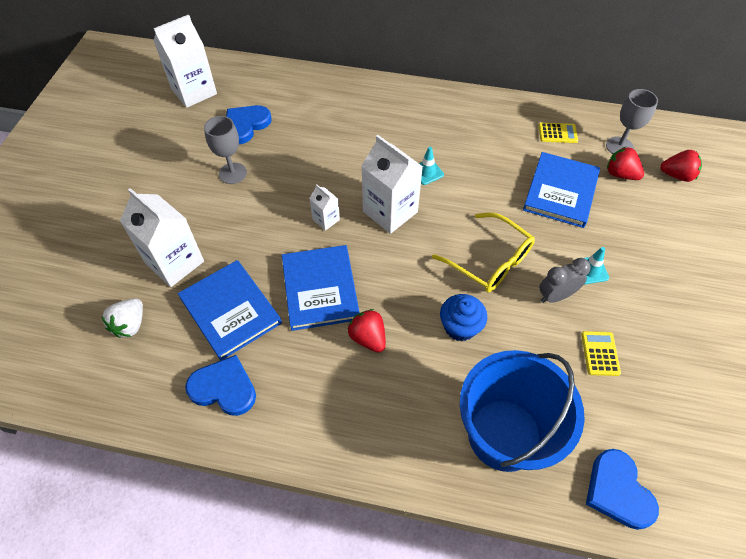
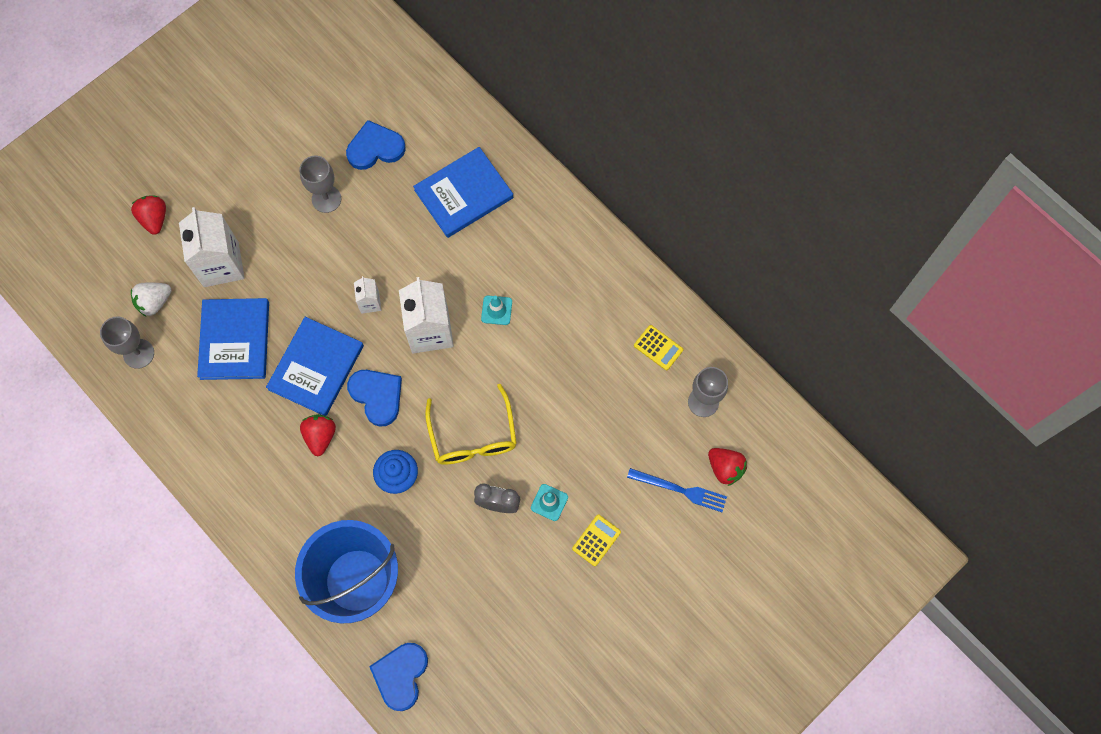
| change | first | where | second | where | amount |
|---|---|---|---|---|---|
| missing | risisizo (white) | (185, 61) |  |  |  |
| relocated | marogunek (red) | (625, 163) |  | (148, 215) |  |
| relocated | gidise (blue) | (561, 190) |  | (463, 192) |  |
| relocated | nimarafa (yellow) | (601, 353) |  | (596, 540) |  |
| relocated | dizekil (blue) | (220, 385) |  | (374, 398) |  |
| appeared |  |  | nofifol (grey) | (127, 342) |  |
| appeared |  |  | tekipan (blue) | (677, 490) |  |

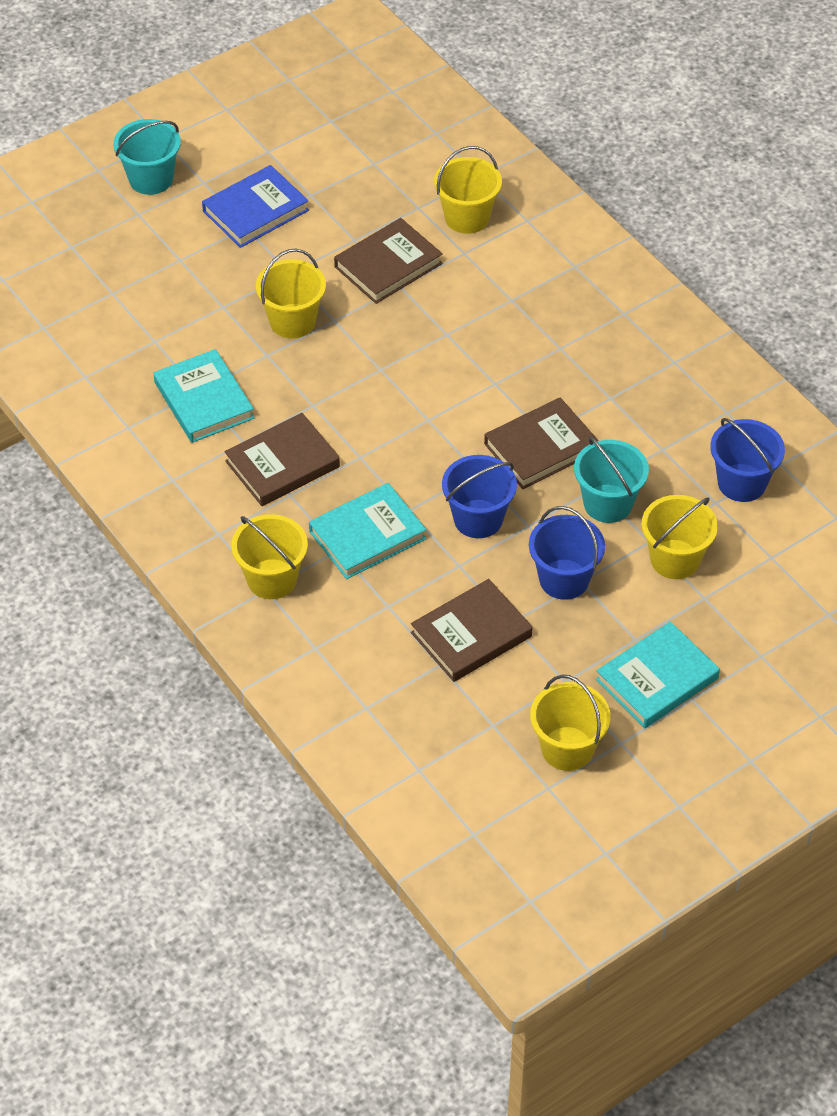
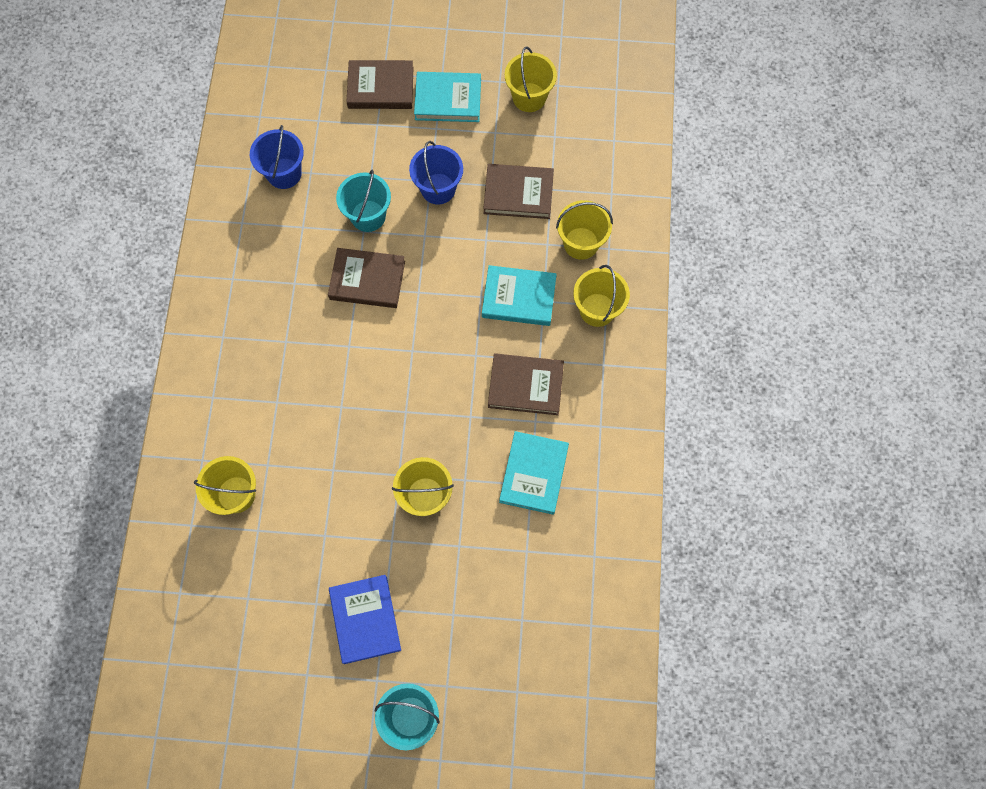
| change | first | where | second | where | amount |
|---|---|---|---|---|---|
| spun | gidise (blue) | (255, 206) |  | (365, 619) | 75 degrees clockwise |
| relocated | gidise (brown) | (388, 261) |  | (380, 84) |  |
| missing | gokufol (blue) | (479, 496) |  |  |  |
| relocated | gokufol (yellow) | (680, 537) |  | (584, 230) |  |

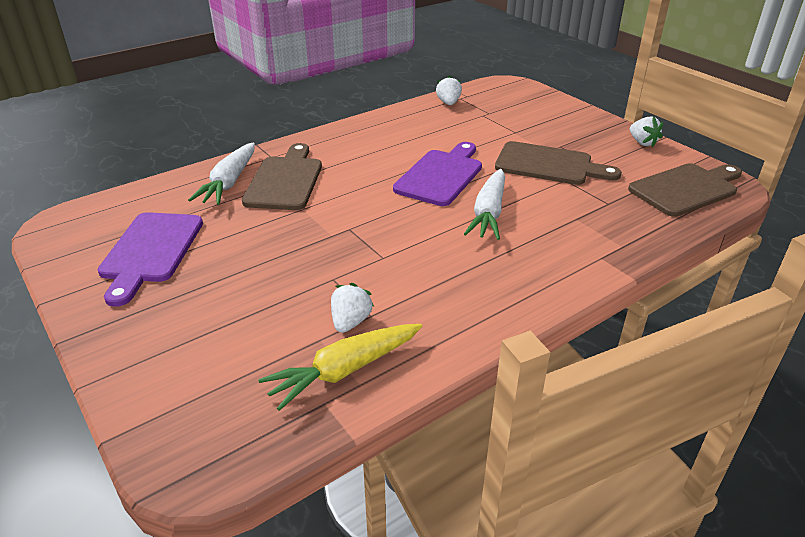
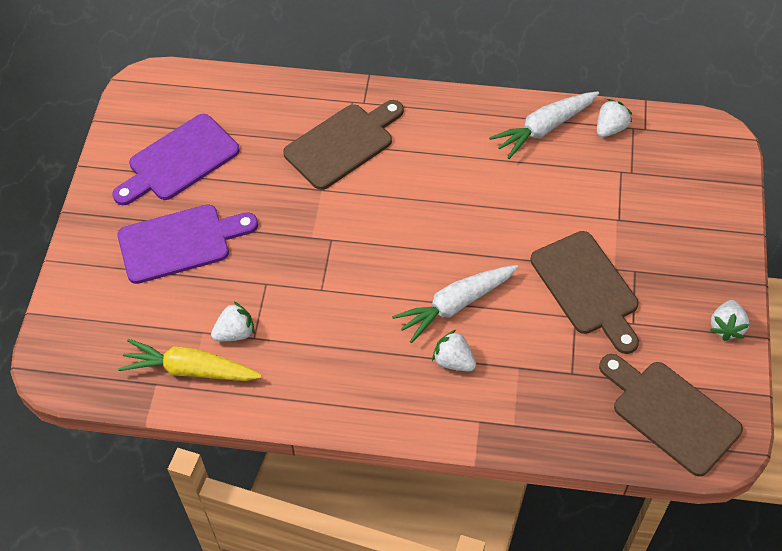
| change | first | where | second | where | amount |
|---|---|---|---|---|---|
| relocated | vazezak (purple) | (437, 174) |  | (187, 244) |  |
| relocated | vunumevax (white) | (221, 174) |  | (544, 125) |  |
| spun | vazezak (brown) | (685, 190) |  | (671, 415) | 150 degrees counterclockwise |
| appeared |  |  | marogunek (white) | (454, 350) |  |

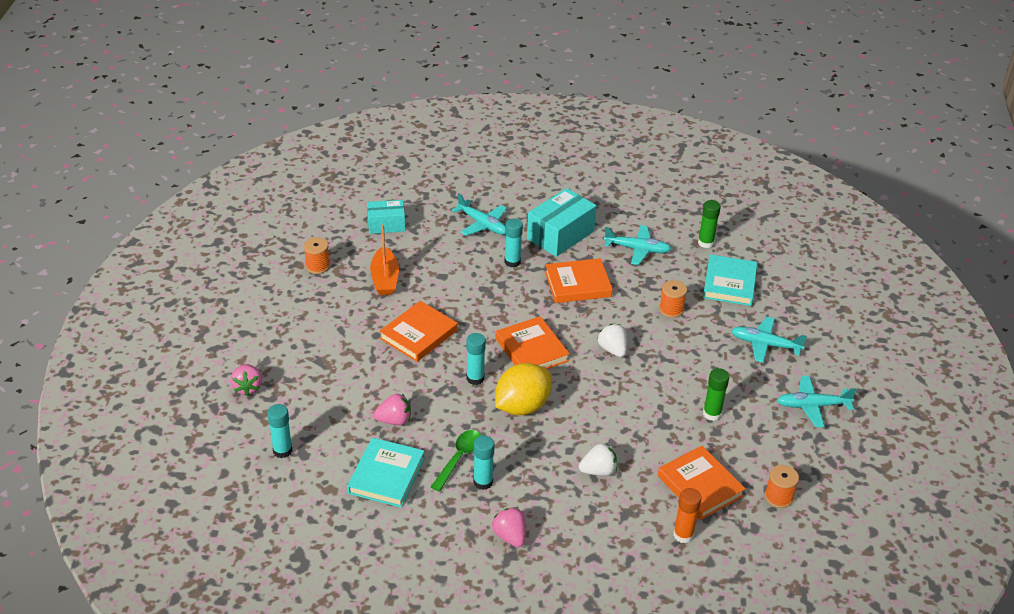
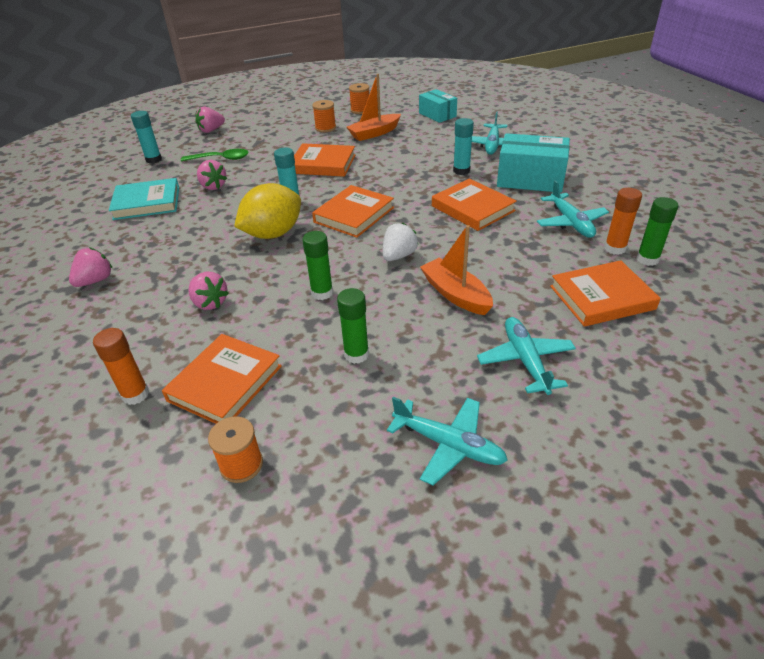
| change | first | where | second | where | amount |
|---|---|---|---|---|---|
| colour | gidise (turquoise) | (730, 280) | gidise (orange) | (605, 293) |  |
| relocated | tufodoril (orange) | (673, 299) |  | (324, 116) |  |
| spun | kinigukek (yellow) | (523, 389) |  | (267, 211) | 60 degrees counterclockwise |
| spun | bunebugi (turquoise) | (817, 401) |  | (447, 441) | 150 degrees clockwise |
| relocated | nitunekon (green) | (456, 460) |  | (215, 155) |  |
| missing | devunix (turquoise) | (484, 462) |  |  |  |
| colour | marogunek (white) | (598, 459) | marogunek (pink) | (208, 291) |  |
| appeared |  |  | devunix (orange) | (623, 221) |  |
| appeared |  |  | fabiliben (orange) | (456, 270) |  |
| appeared |  |  | devunix (green) | (317, 265) |  |

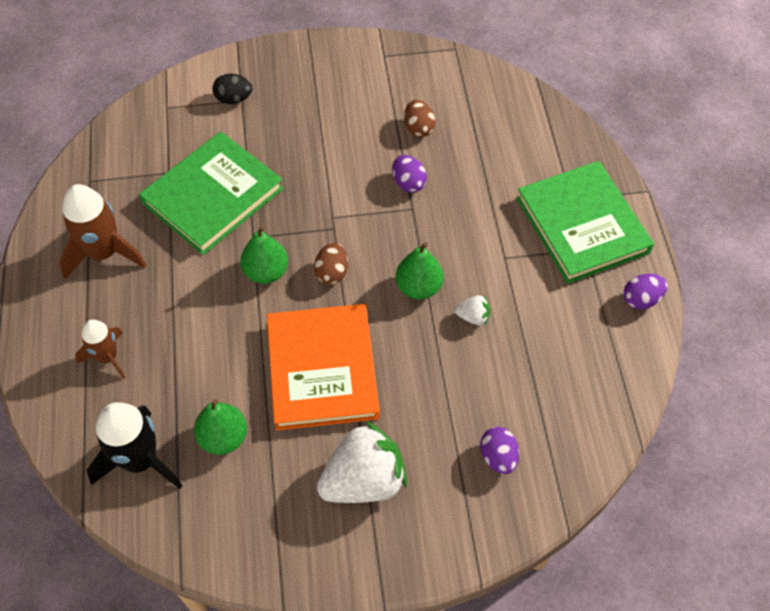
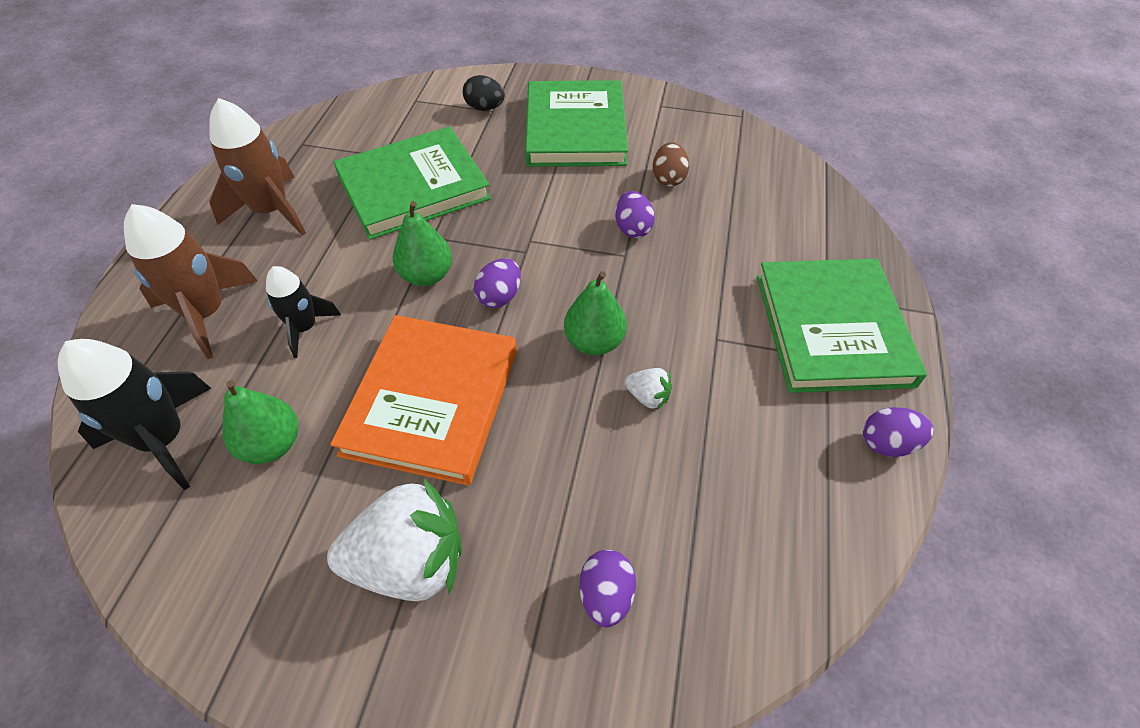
| change | first | where | second | where | amount |
|---|---|---|---|---|---|
| colour | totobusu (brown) | (331, 263) | totobusu (purple) | (497, 283) |  |
| size | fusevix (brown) | (100, 349) |  | (191, 281) | x1.62 |
| appeared |  |  | gidise (green) | (576, 123) |  |
| appeared |  |  | fusevix (black) | (303, 312) |  |

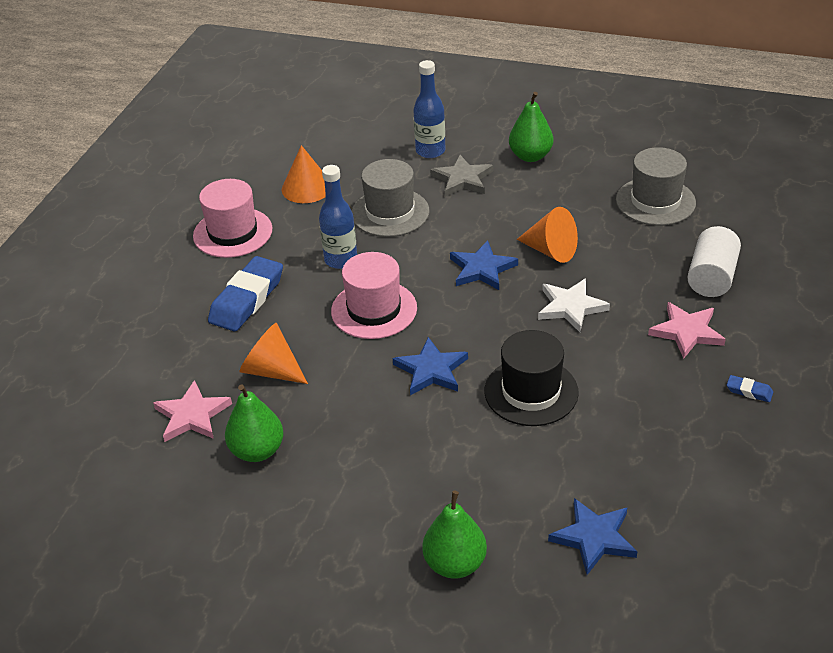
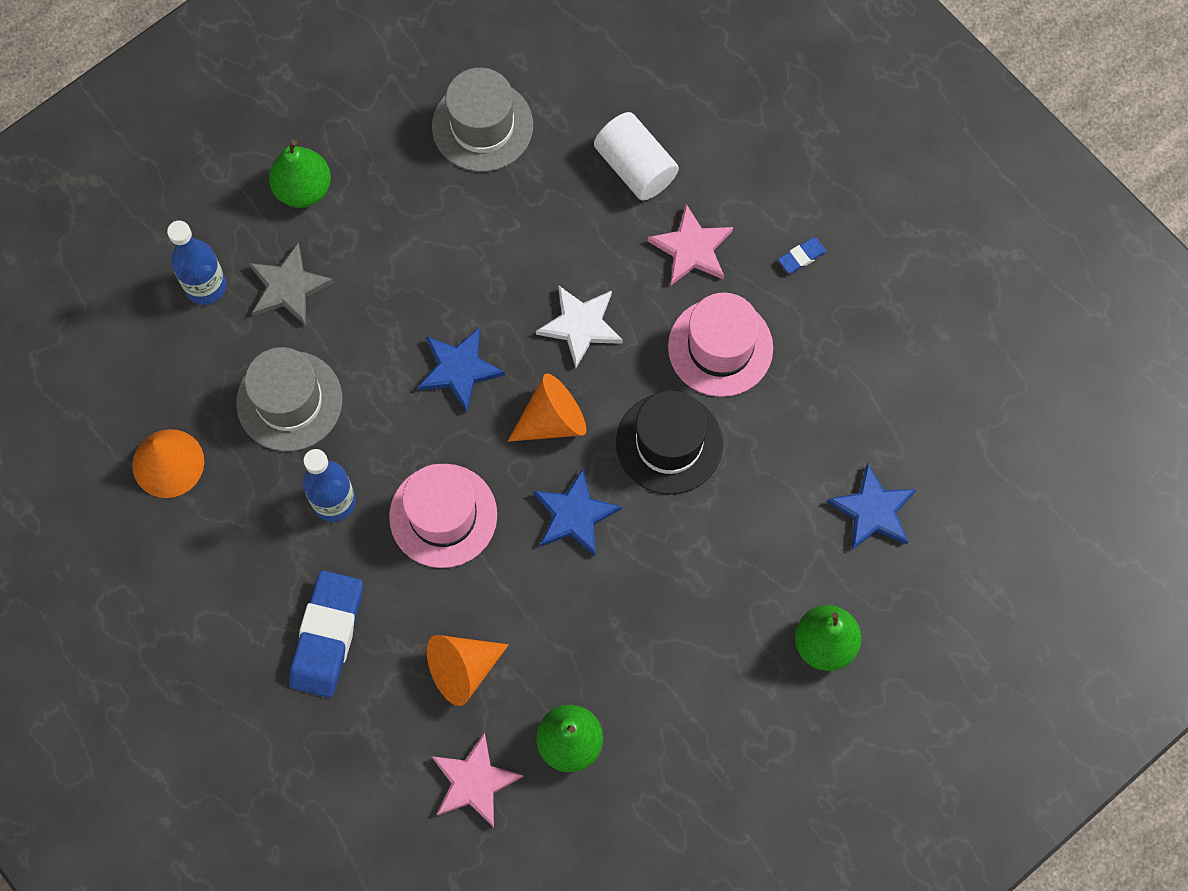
| change | first | where | second | where | amount |
|---|---|---|---|---|---|
| relocated | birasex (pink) | (232, 218) |  | (720, 344) |  |
| relocated | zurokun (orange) | (547, 235) |  | (547, 407) |  |
| spun | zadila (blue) | (245, 293) |  | (326, 634) | 45 degrees clockwise |

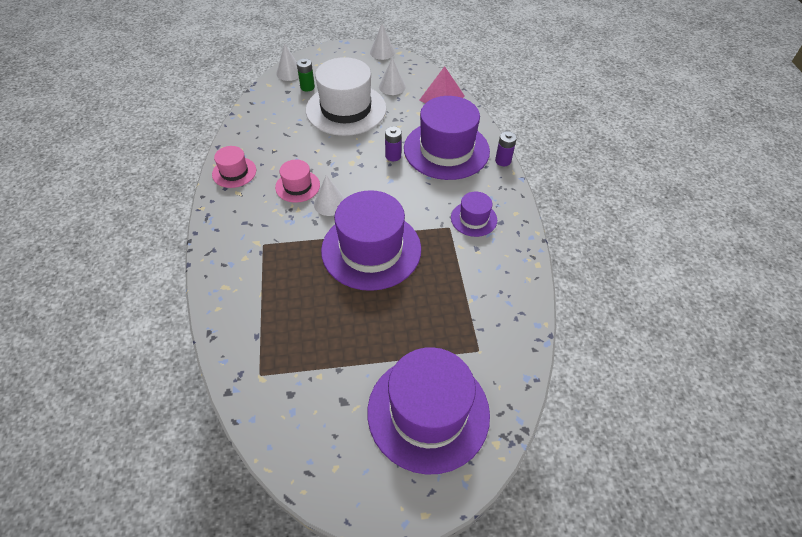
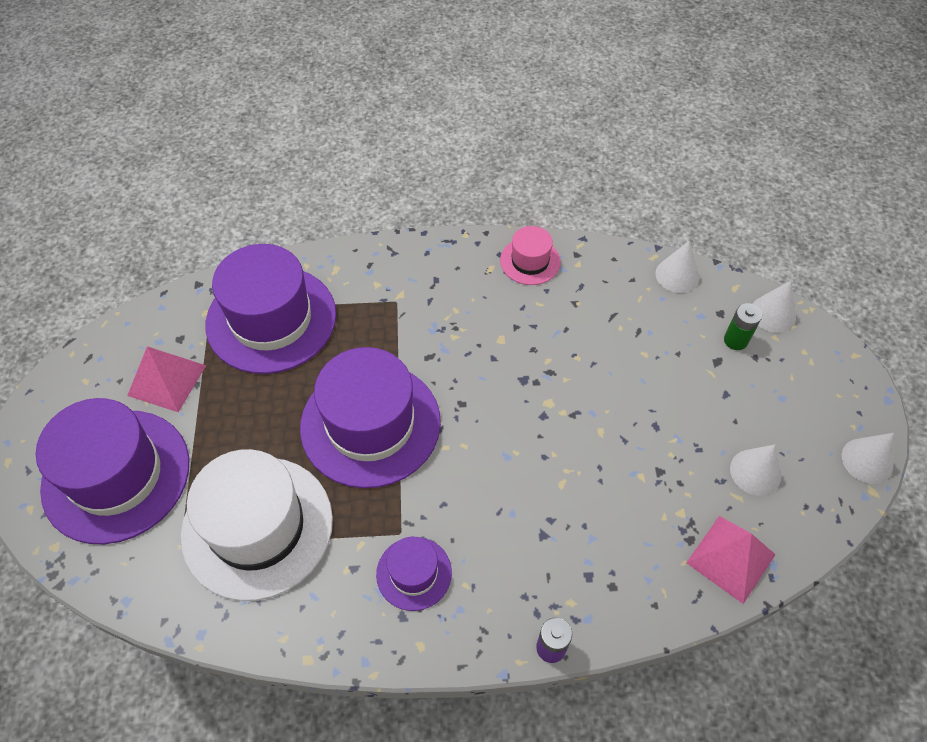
| change | first | where | second | where | amount |
|---|---|---|---|---|---|
| relocated | birasex (white) | (346, 96) |  | (257, 525) |  |
| relocated | birasex (purple) | (447, 138) |  | (270, 309) |  |
| missing | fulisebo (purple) | (393, 143) |  |  |  |
| missing | birasex (pink) | (297, 181) |  |  |  |
| relocated | zurokun (white) | (329, 195) |  | (677, 266) |  |
| appeared |  |  | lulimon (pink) | (166, 379) |  |

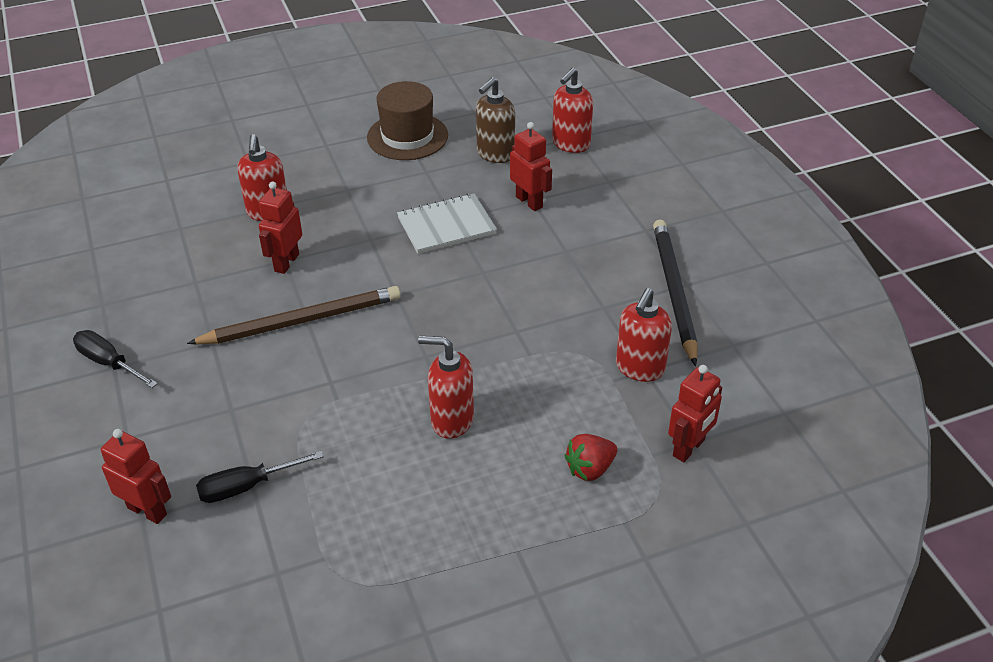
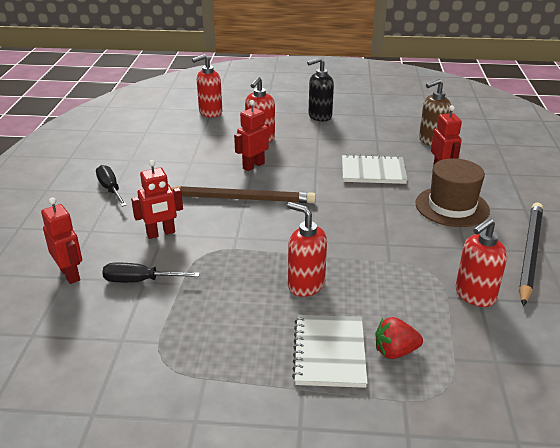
| change | first | where | second | where | amount |
|---|---|---|---|---|---|
| relocated | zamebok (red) | (572, 110) |  | (207, 86) |  |
| relocated | birasex (brown) | (407, 120) |  | (452, 192) |  |
| relocated | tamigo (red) | (695, 413) |  | (157, 199) |  |
| appeared |  |  | zamebok (black) | (320, 89) |  |
| appeared |  |  | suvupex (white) | (330, 351) |  |

